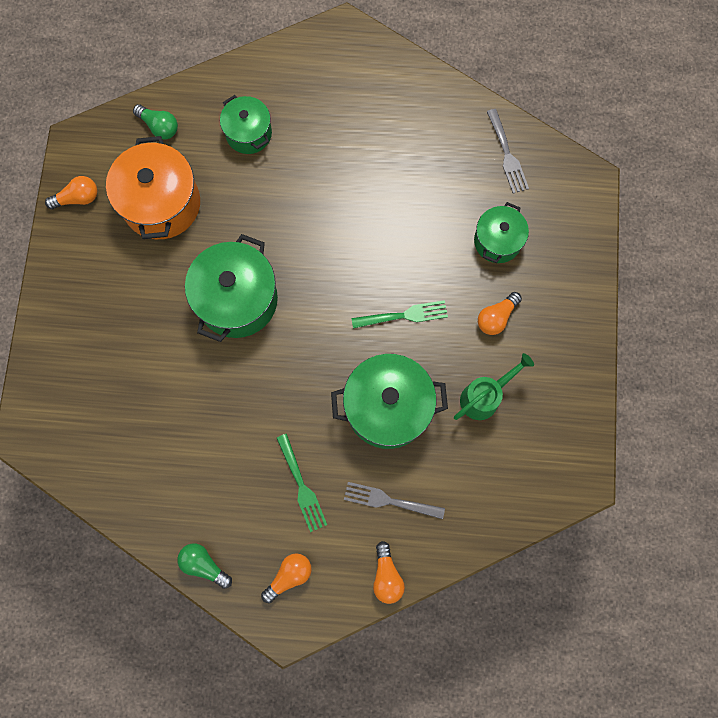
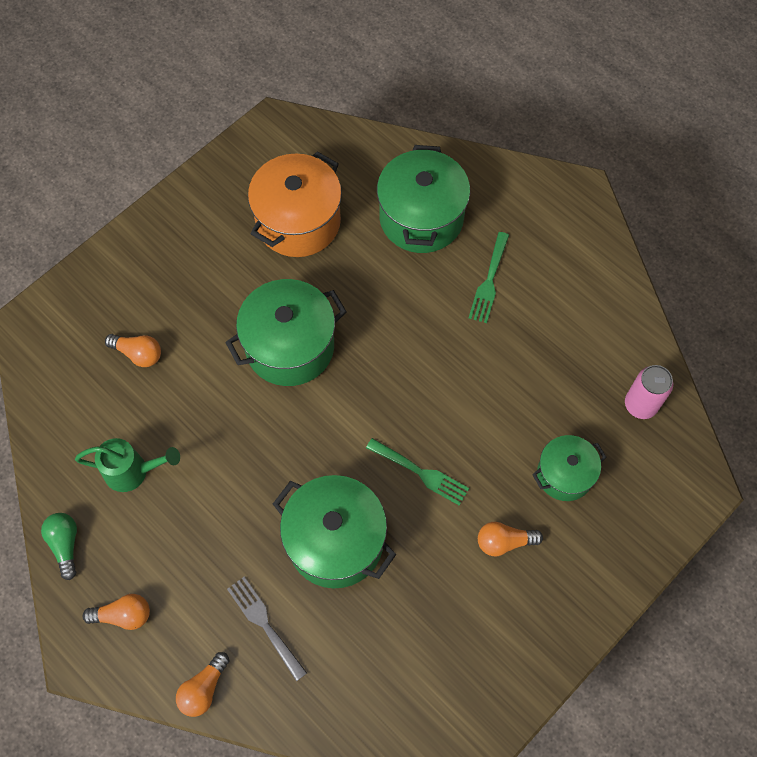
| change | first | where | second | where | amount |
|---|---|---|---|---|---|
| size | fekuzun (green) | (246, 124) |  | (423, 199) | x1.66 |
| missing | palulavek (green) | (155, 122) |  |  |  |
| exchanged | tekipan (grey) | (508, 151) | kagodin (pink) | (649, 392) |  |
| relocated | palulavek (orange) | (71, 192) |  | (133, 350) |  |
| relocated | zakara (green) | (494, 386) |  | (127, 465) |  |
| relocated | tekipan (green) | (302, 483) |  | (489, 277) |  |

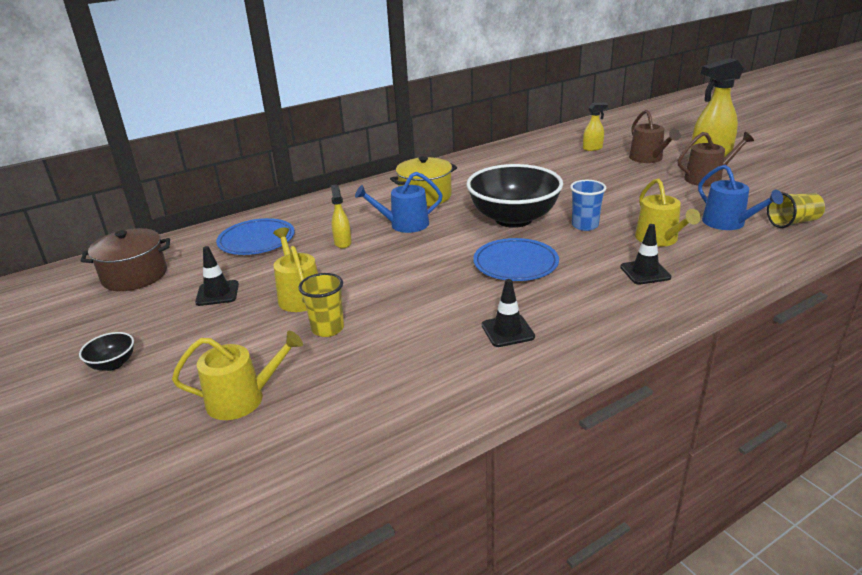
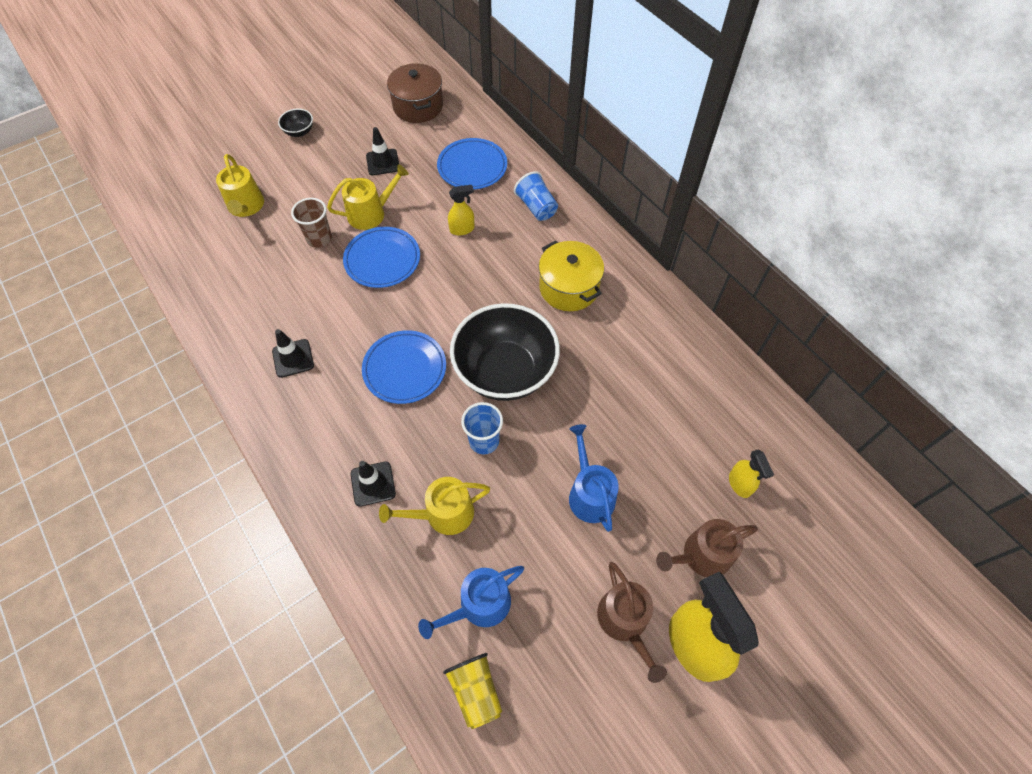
| change | first | where | second | where | amount |
|---|---|---|---|---|---|
| relocated | zakara (blue) | (398, 202) |  | (594, 478) |  |
| colour | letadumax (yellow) | (321, 305) | letadumax (brown) | (311, 223) |  |
| appeared |  |  | letadumax (blue) | (536, 196) |  |
| appeared |  |  | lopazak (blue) | (381, 257) |  |

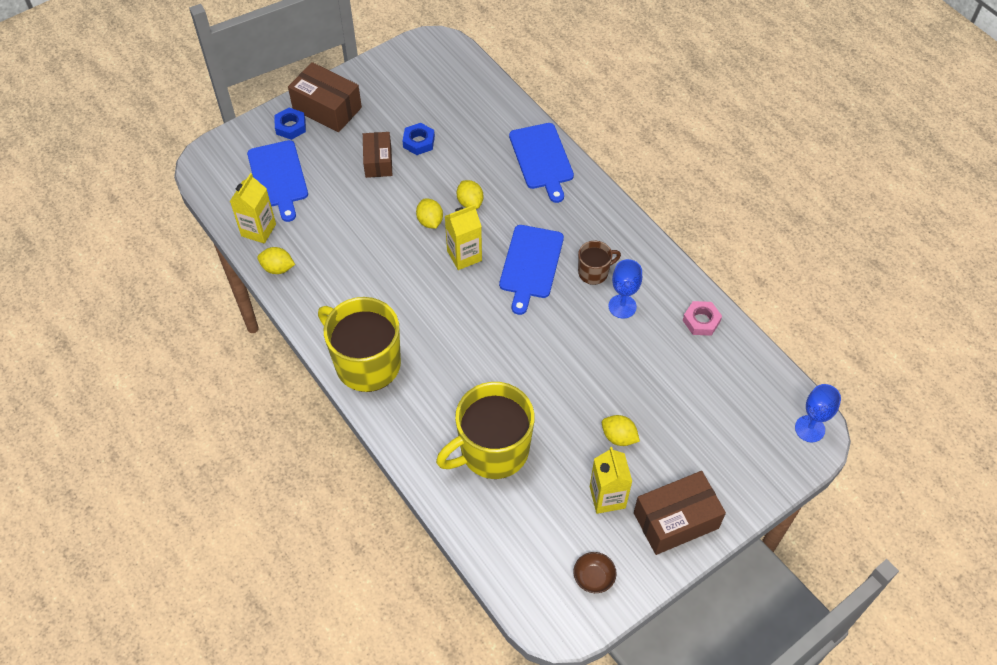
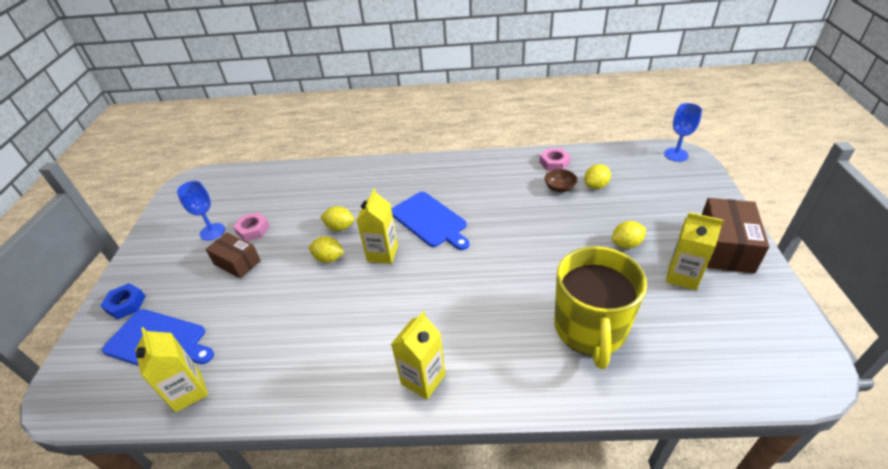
| change | first | where | second | where | amount |
|---|---|---|---|---|---|
| missing | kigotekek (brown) | (325, 97) |  |  |  |
| colour | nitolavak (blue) | (419, 139) | nitolavak (pink) | (251, 226) |  |
| missing | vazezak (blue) | (541, 163) |  |  |  |
| missing | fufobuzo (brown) | (599, 263) |  |  |  |
| relocated | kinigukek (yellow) | (276, 260) |  | (597, 176) |  |
| relocated | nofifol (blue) | (625, 289) |  | (201, 211) |  |
| exchanged | fufobuzo (yellow) | (359, 344) | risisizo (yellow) | (418, 355) |  |
| relocated | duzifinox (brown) | (595, 572) |  | (561, 181) |  |

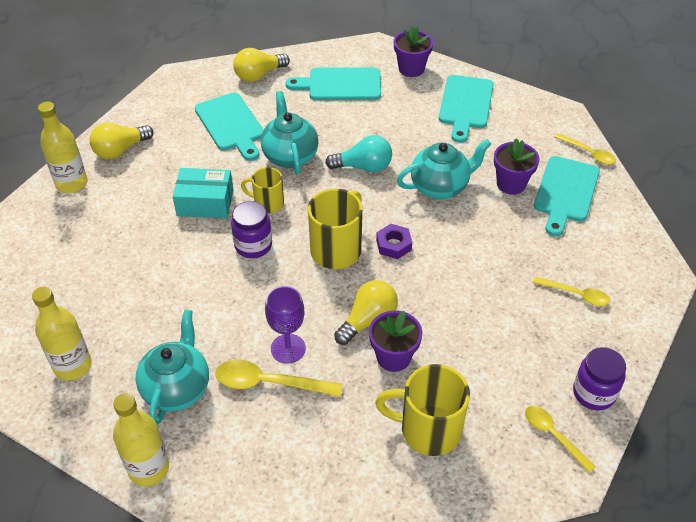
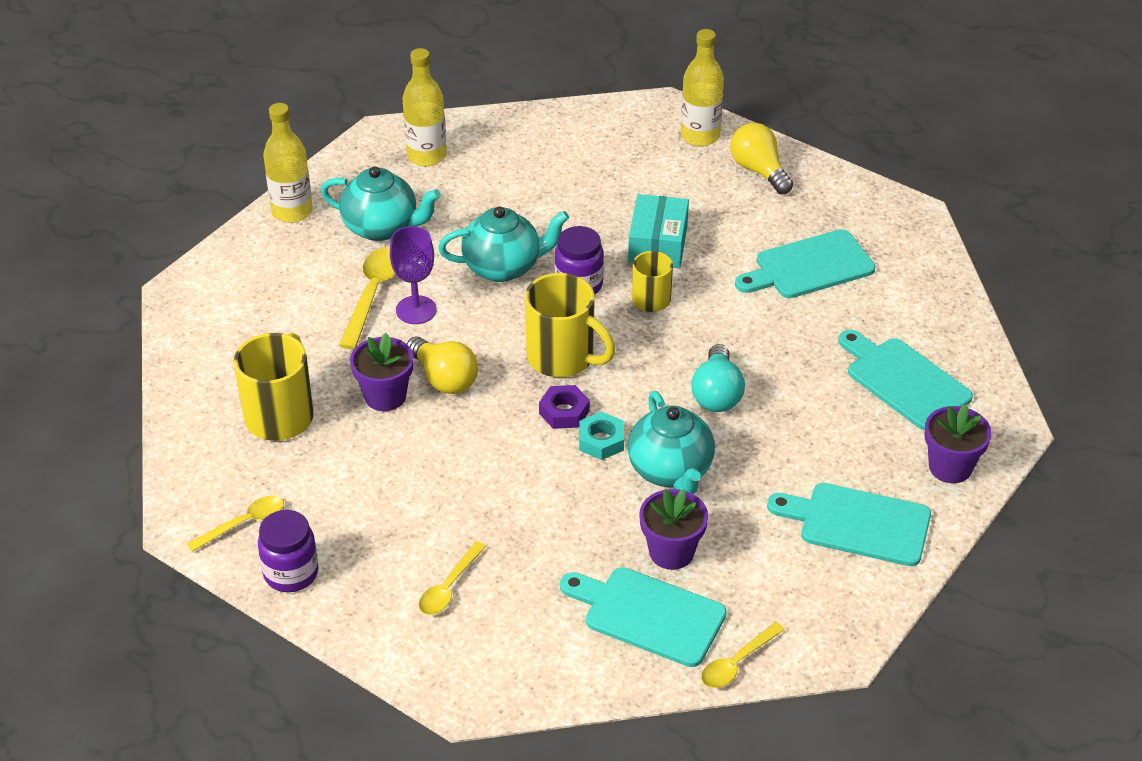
| change | first | where | second | where | amount |
|---|---|---|---|---|---|
| missing | palulavek (yellow) | (261, 65) |  |  |  |
| spun | vazezak (turquoise) | (333, 84) |  | (905, 380) | 45 degrees counterclockwise |
| relocated | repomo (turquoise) | (290, 132) |  | (503, 244) |  |
| appeared |  |  | nitolavak (turquoise) | (601, 436) |  |

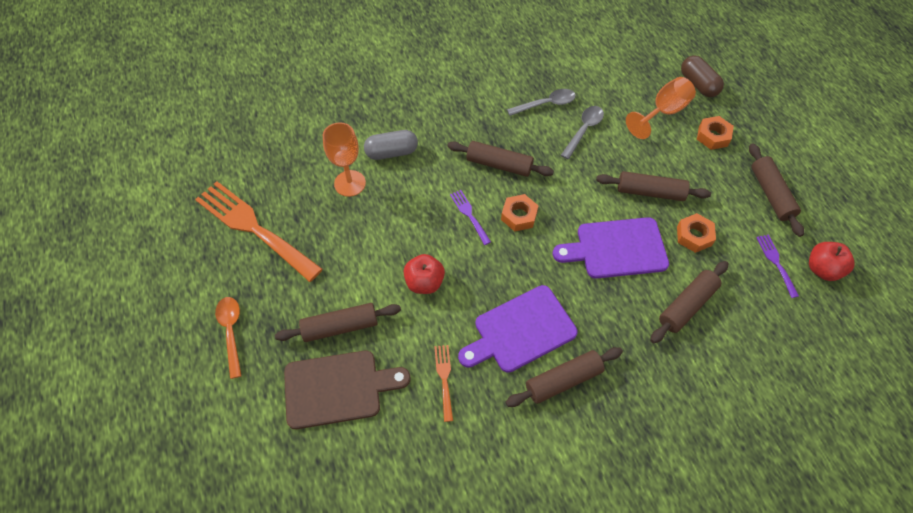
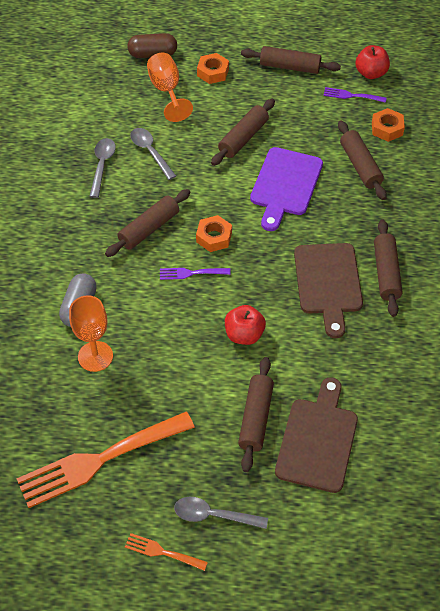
| change | first | where | second | where | amount |
|---|---|---|---|---|---|
| relocated | nitolavak (orange) | (696, 233) |  | (388, 125) |  |
| colour | vazezak (purple) | (518, 329) | vazezak (brown) | (328, 290) |  |
| colour | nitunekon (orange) | (228, 338) | nitunekon (grey) | (221, 513) |  |
| relocated | tekipan (orange) | (443, 383) |  | (166, 552) |  |

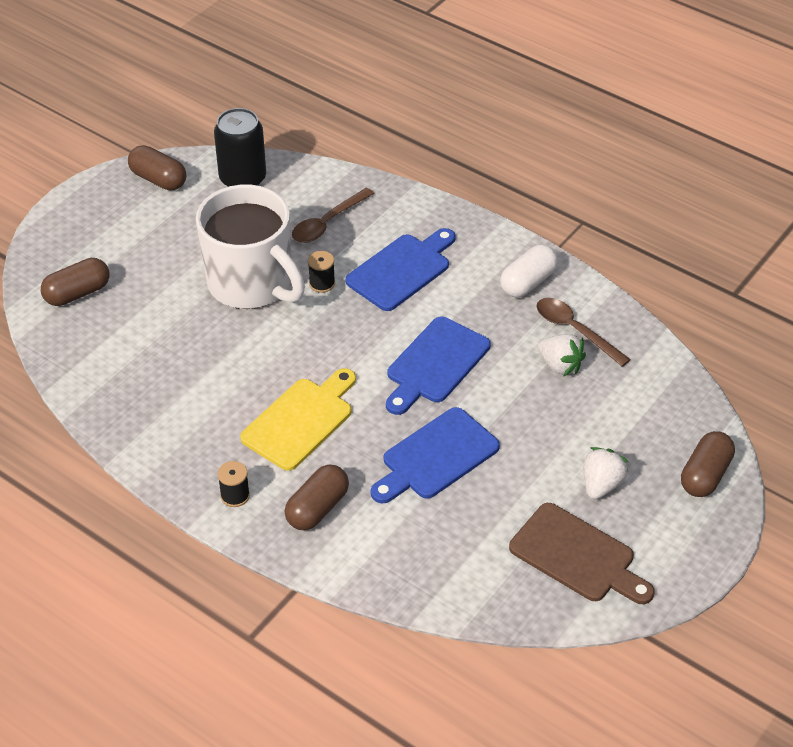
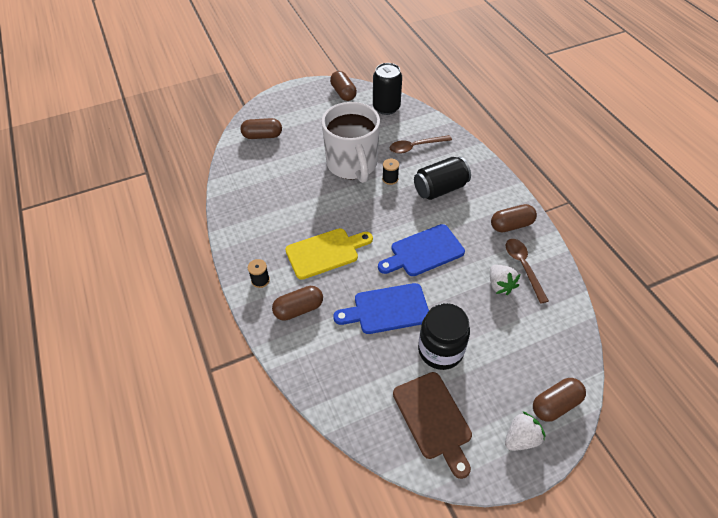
| change | first | where | second | where | amount |
|---|---|---|---|---|---|
| exchanged | vazezak (blue) | (400, 269) | kagodin (black) | (442, 178) |  |
| colour | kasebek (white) | (529, 271) | kasebek (brown) | (514, 218) |  |
| relocated | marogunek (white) | (606, 473) |  | (525, 431) |  |
| appeared |  |  | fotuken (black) | (444, 336) |  |

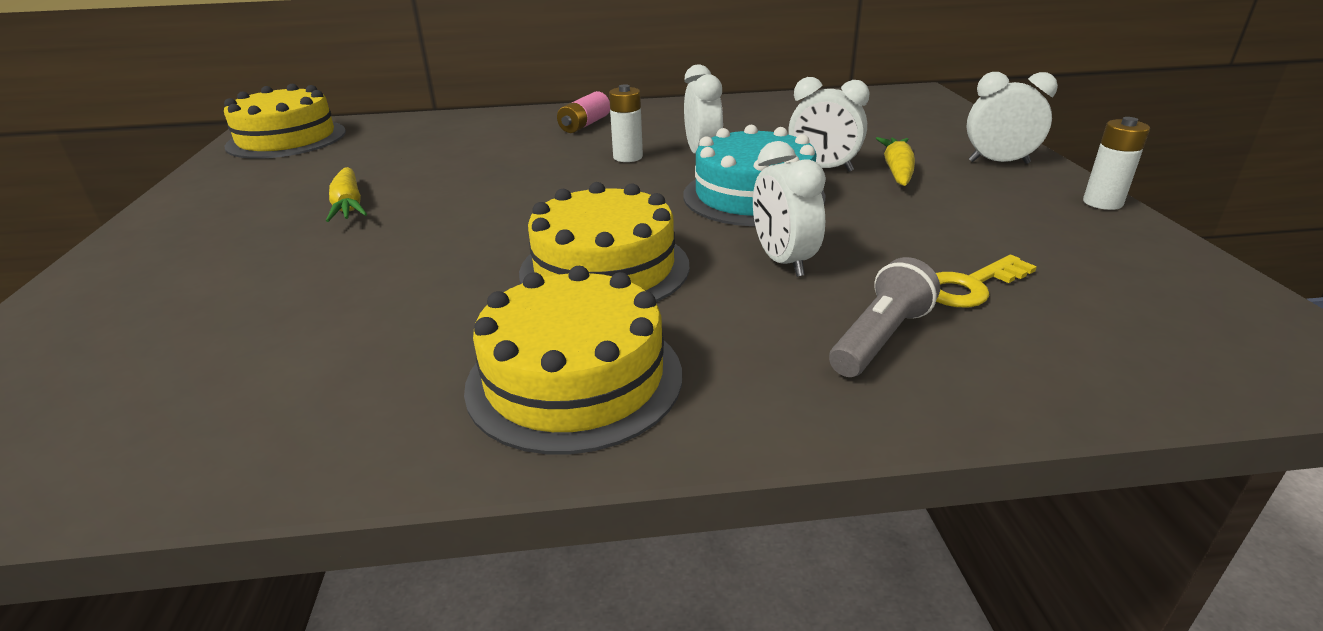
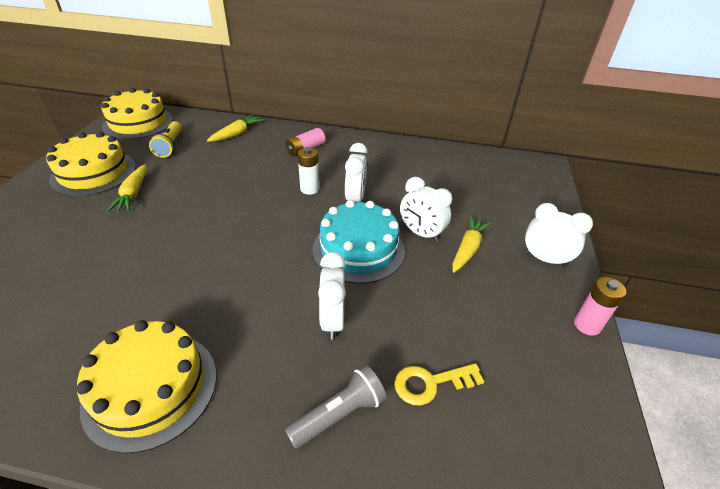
| change | first | where | second | where | amount |
|---|---|---|---|---|---|
| colour | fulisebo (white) | (1116, 163) | fulisebo (pink) | (600, 306) |  |
| relocated | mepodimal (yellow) | (604, 242) |  | (91, 164) |  |
| appeared |  |  | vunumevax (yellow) | (235, 128) |  |
| appeared |  |  | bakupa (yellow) | (165, 139) |  |

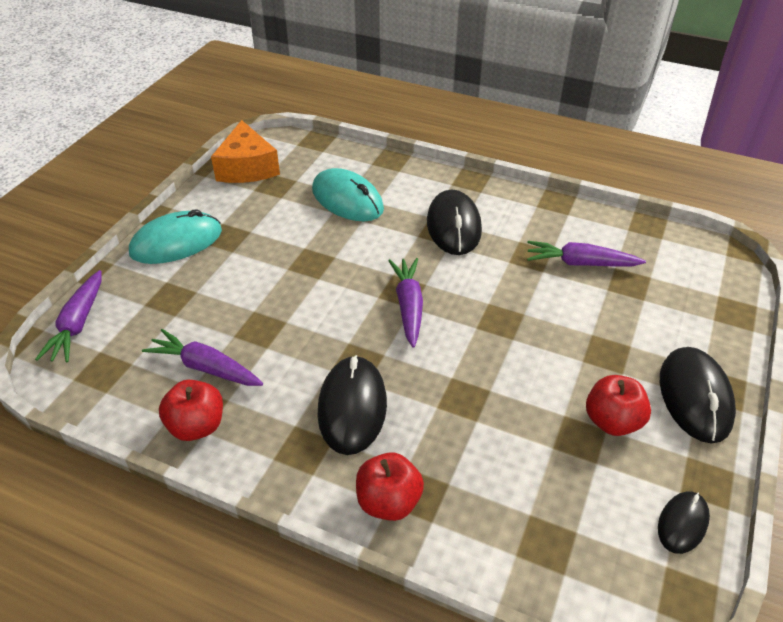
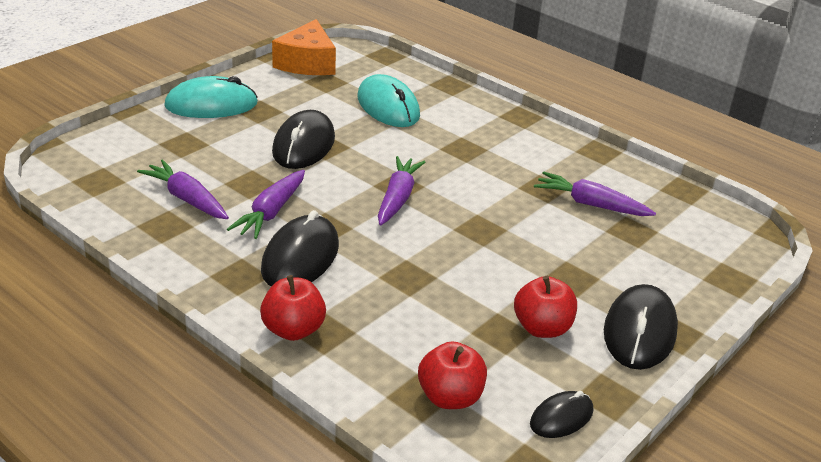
| change | first | where | second | where | amount |
|---|---|---|---|---|---|
| relocated | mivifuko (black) | (454, 222) |  | (303, 139) |  |
| relocated | vunumevax (purple) | (68, 316) |  | (266, 204) |  |
| relocated | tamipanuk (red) | (191, 410) |  | (452, 375) |  |

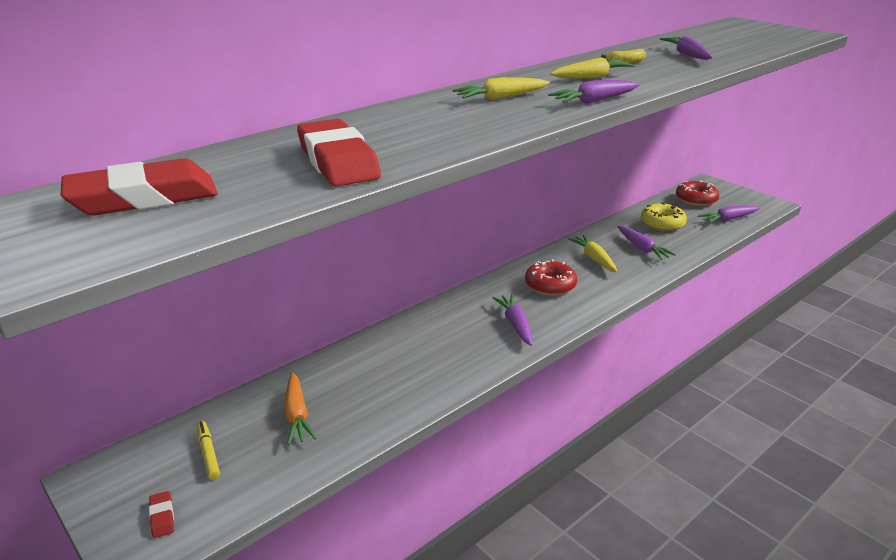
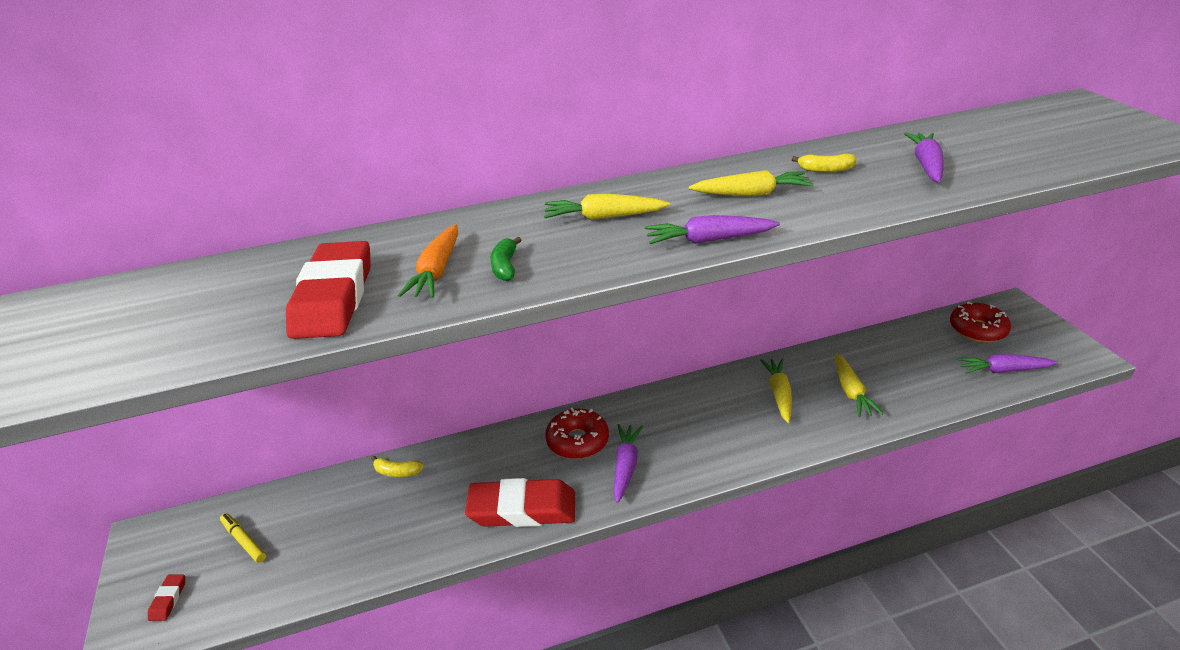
| change | first | where | second | where | amount |
|---|---|---|---|---|---|
| relocated | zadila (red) | (139, 186) |  | (520, 502) |  |
| missing | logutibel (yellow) | (664, 216) |  |  |  |
| colour | vunumevax (purple) | (647, 243) | vunumevax (yellow) | (859, 385) |  |
| relocated | logutibel (red) | (551, 277) |  | (577, 433) |  |
| relocated | vunumevax (orange) | (300, 408) |  | (428, 261) |  |
| spun | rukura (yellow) | (208, 450) |  | (243, 538) | 45 degrees counterclockwise |
| appeared |  |  | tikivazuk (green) | (506, 259) |  |
| appeared |  |  | tikivazuk (yellow) | (397, 466) |  |

